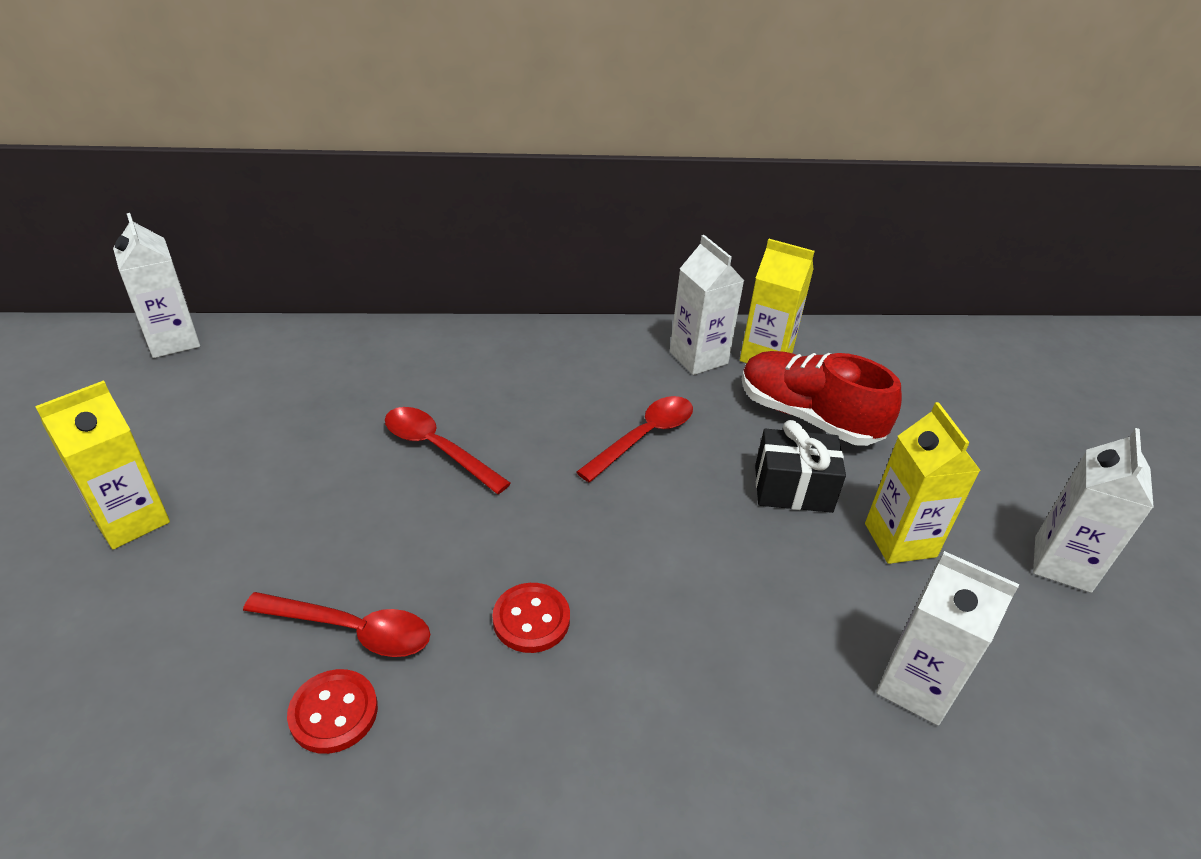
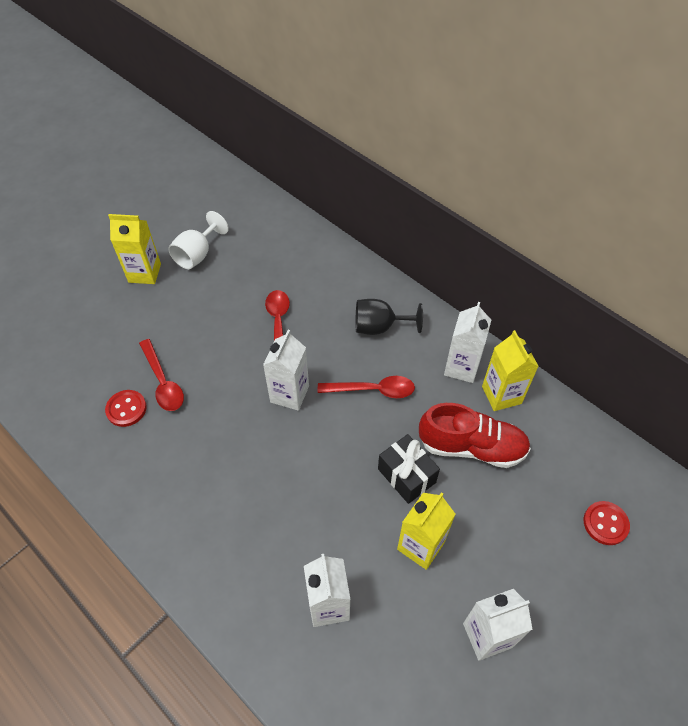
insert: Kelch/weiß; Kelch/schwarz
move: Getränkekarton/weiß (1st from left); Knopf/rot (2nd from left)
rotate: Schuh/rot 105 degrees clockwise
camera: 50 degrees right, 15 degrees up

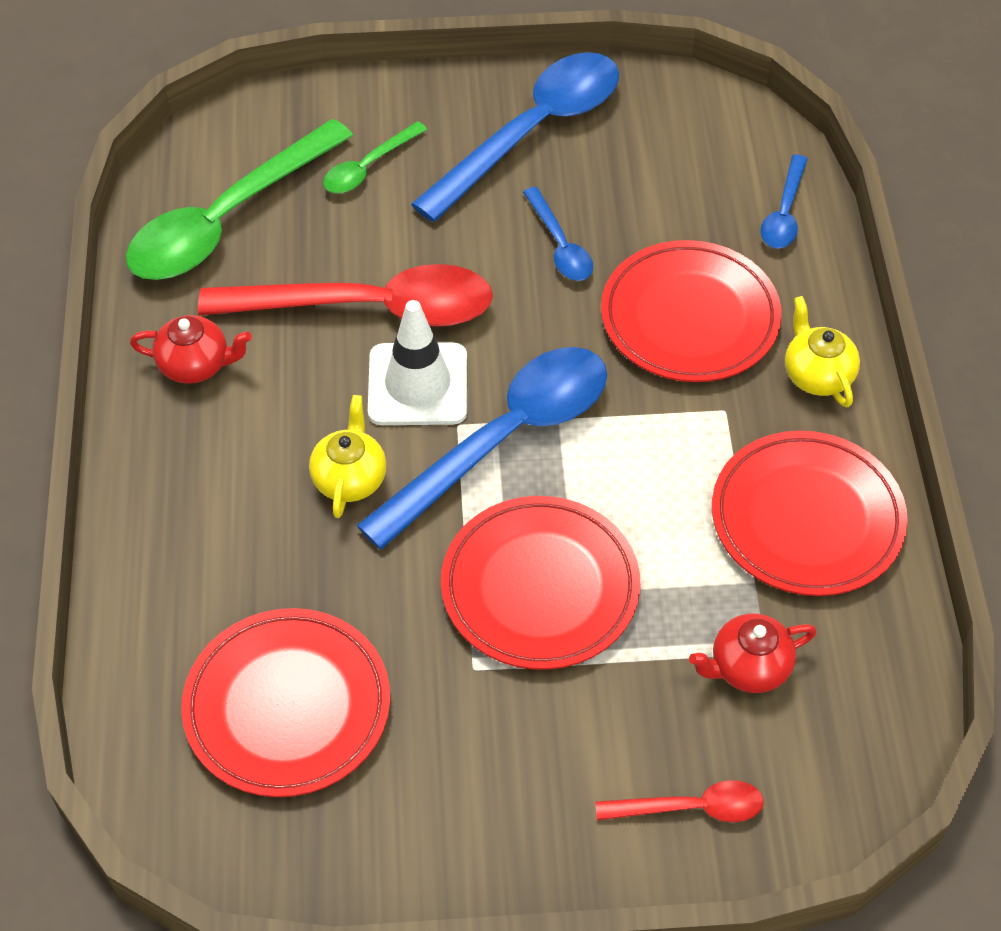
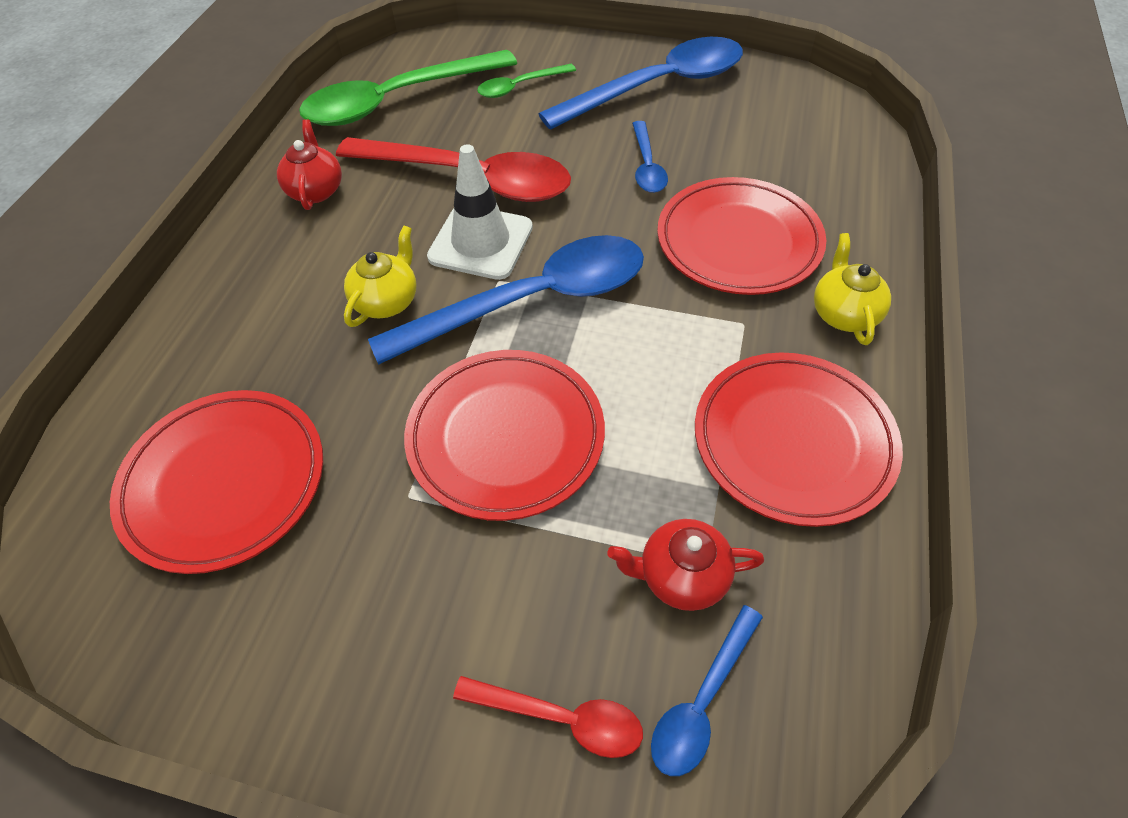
move: Löffel/blau (4th from left)
rotate: Teekanne/rot (1st from left) 120 degrees counterclockwise
camera: 20 degrees right, 0 degrees up

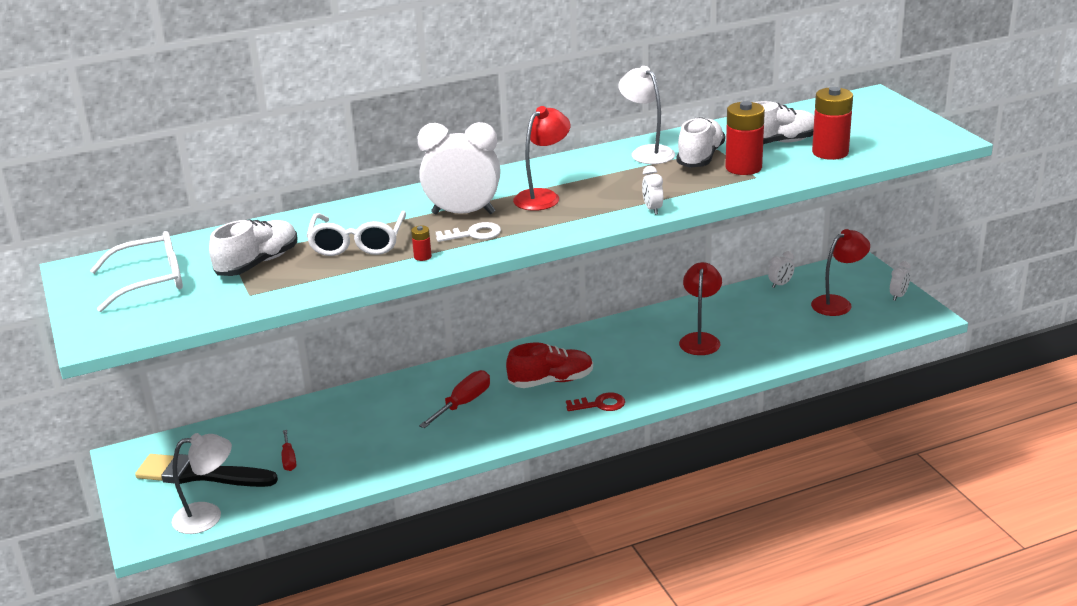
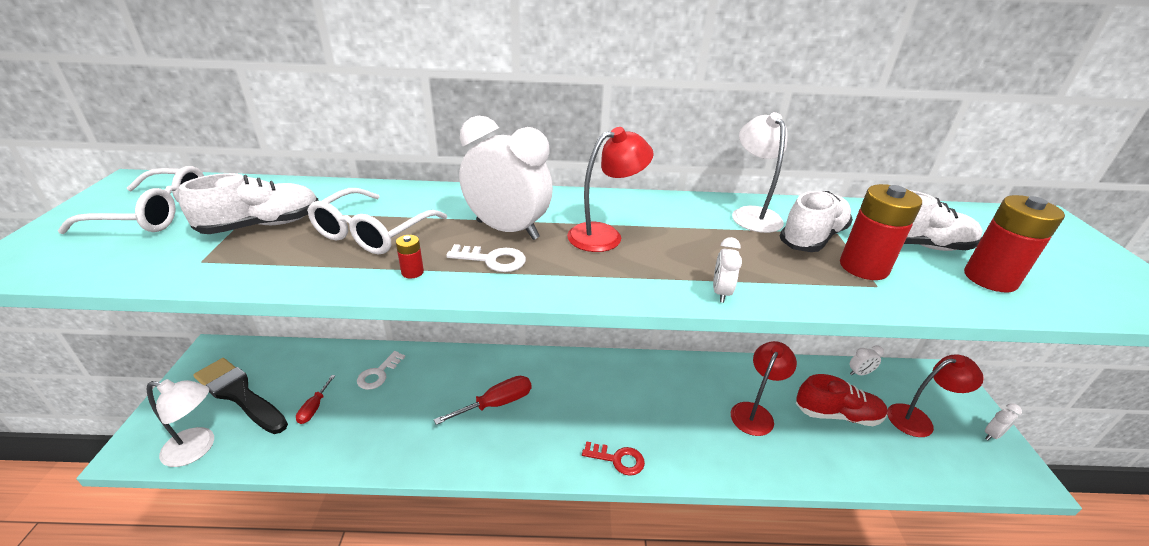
insert: Schlüssel/weiß (1st from left)
move: Schuh/rot
camera: 20 degrees right, 5 degrees up

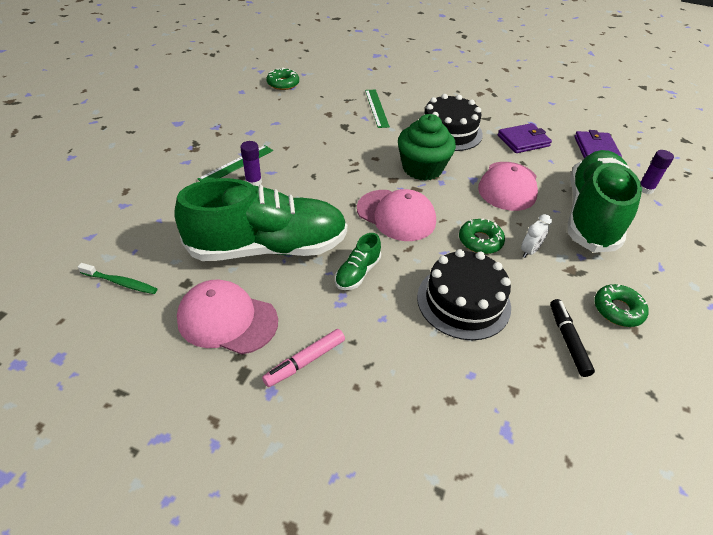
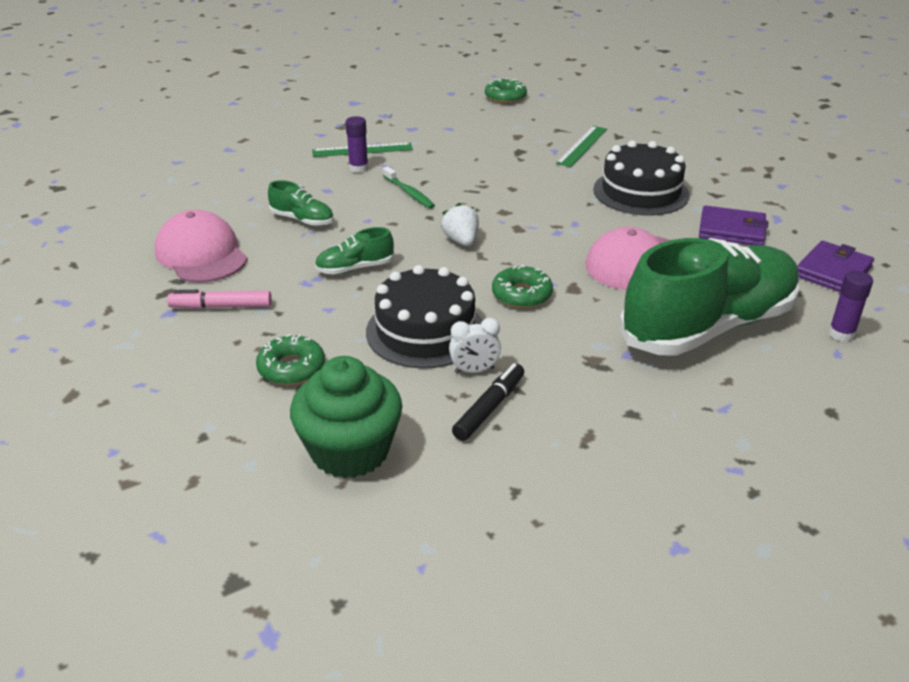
move: Zahnbürste/grün; Muffin/grün; Wecker/weiß; Donut/grün (3rd from left in the first image) to Donut/grün (1st from left)
replace: Kappe/rosa (2nd from left) to Erdbeere/weiß
resize: Schuh/grün (1st from left) x0.41
camera: 40 degrees right, 10 degrees down

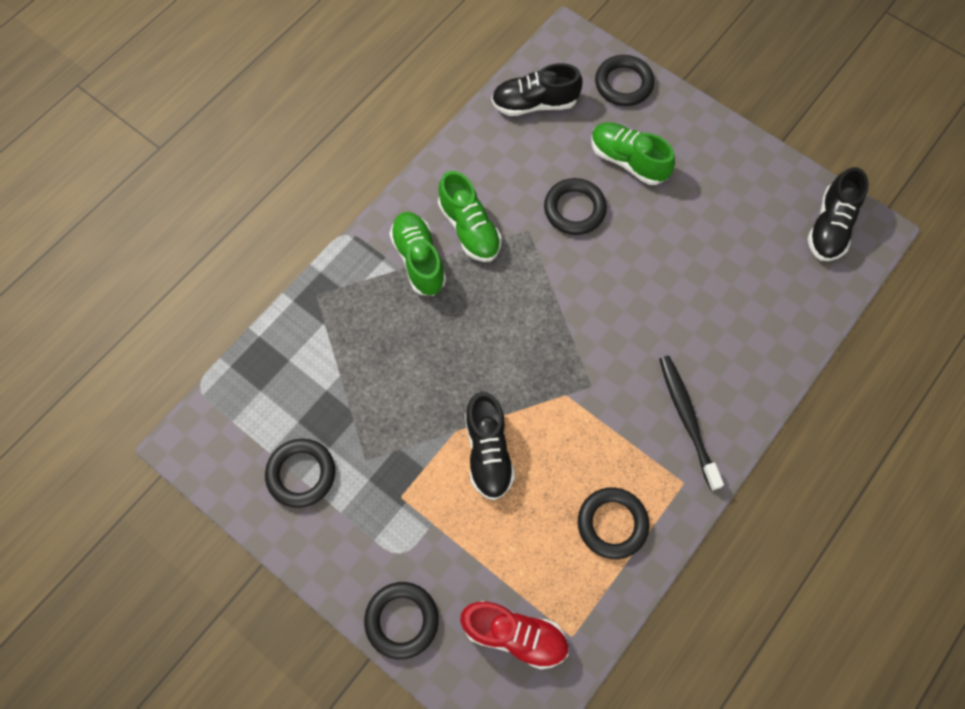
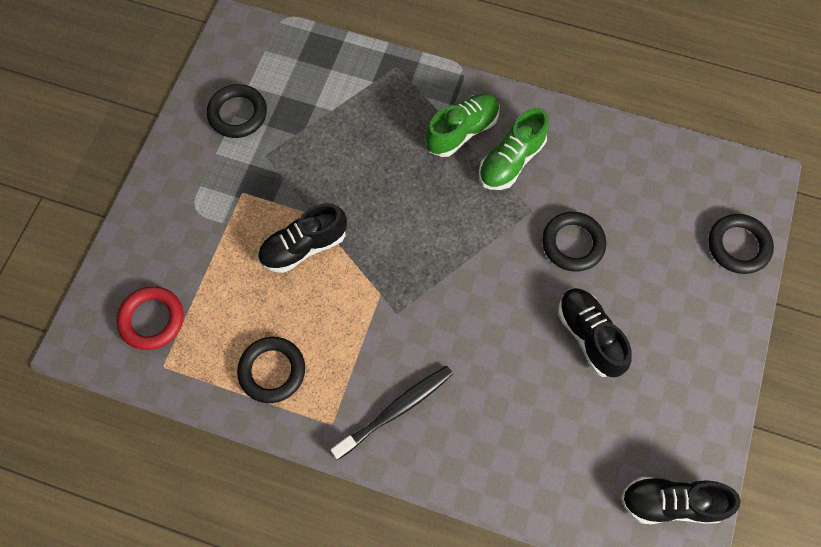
delete: Ring/schwarz (2nd from left); Schuh/grün (3rd from left)
move: Schuh/schwarz (2nd from left)
replace: Schuh/rot to Ring/rot
camera: 70 degrees right, 0 degrees up

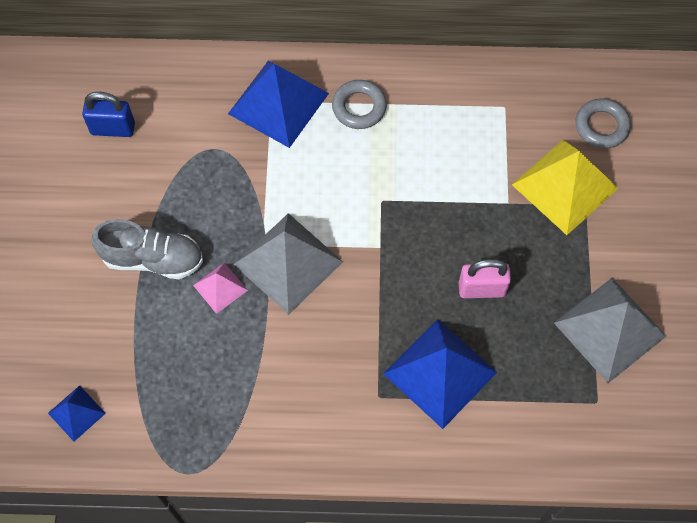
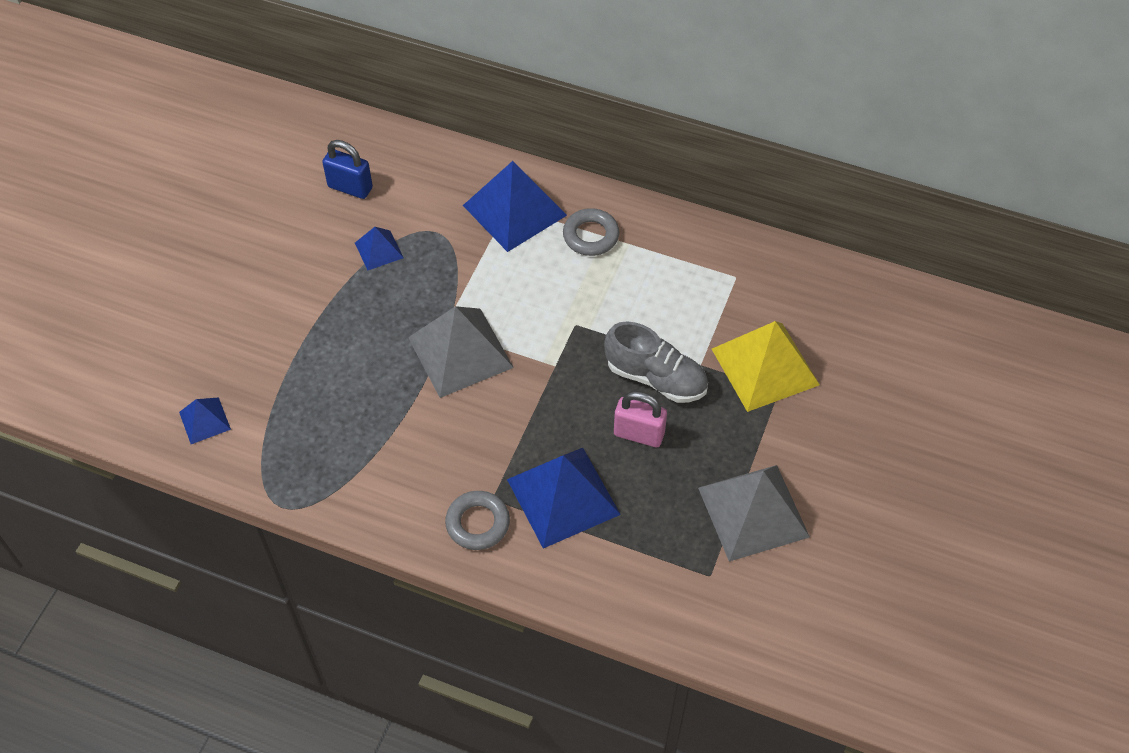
delete: Pyramide/rosa
insert: Pyramide/blau (2nd from left)
move: Schuh/grau; Ring/grau (2nd from left in the first image) to Ring/grau (1st from left)
camera: 20 degrees right, 10 degrees down

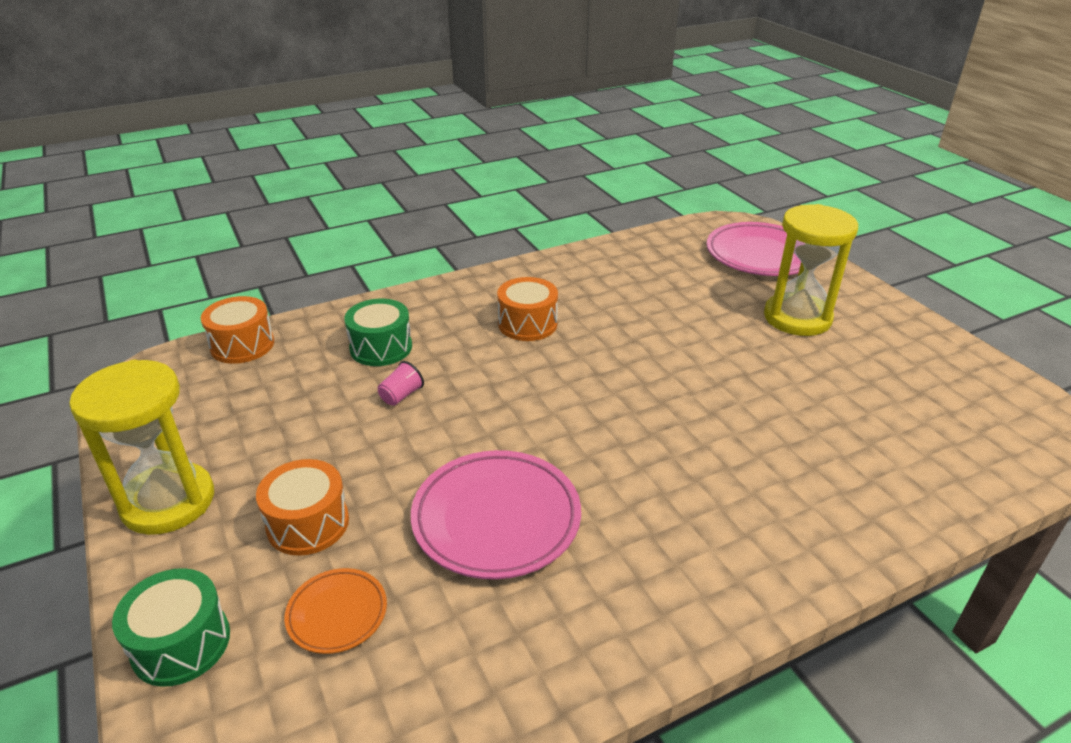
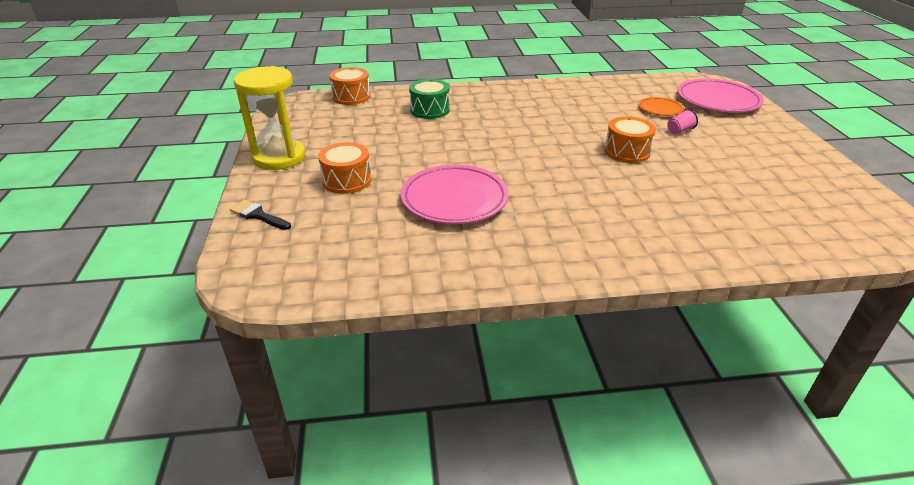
delete: Sanduhr/gelb (2nd from left)
move: Teller/orange; Becher/rosa; Trommel/orange (3rd from left)
replace: Trommel/grün (1st from left) to Pinsel/schwarz
camera: 20 degrees right, 0 degrees up

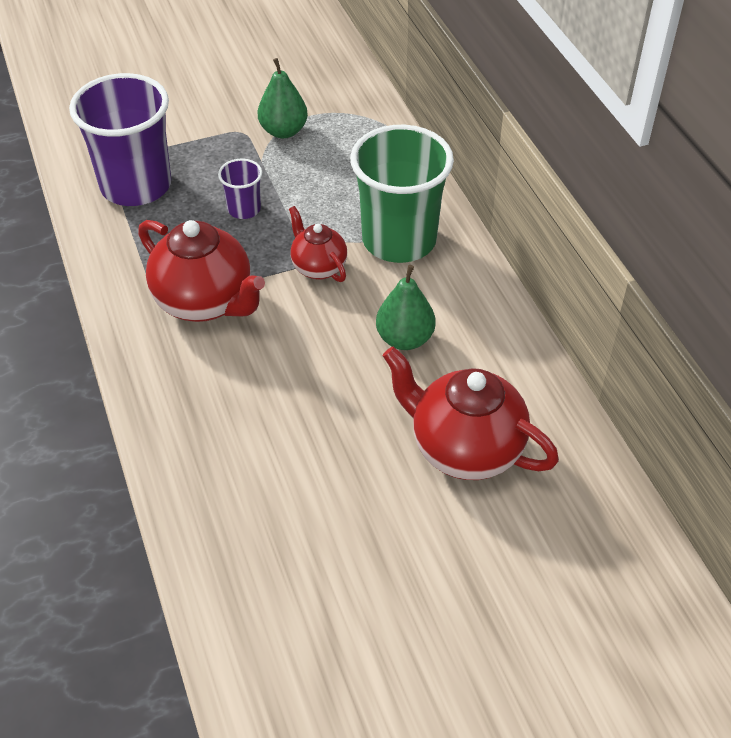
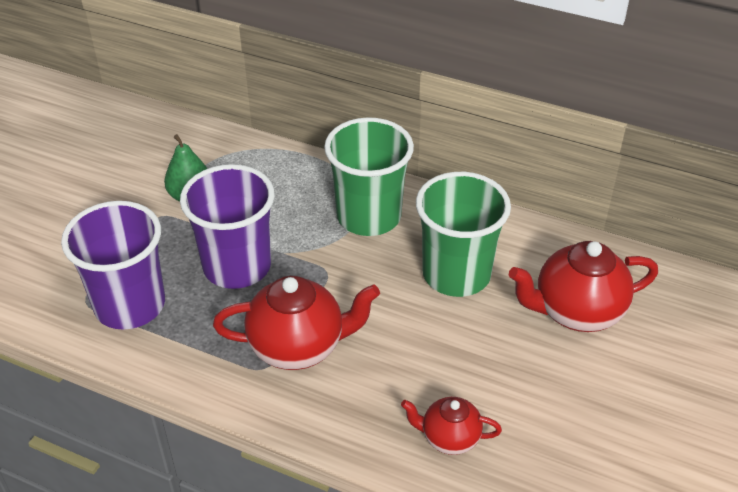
move: Teekanne/rot (2nd from left)
replace: Birne/grün (2nd from left) to Becher/grün (2nd from left)
resize: Becher/lila (2nd from left) x2.18
camera: 45 degrees left, 5 degrees down

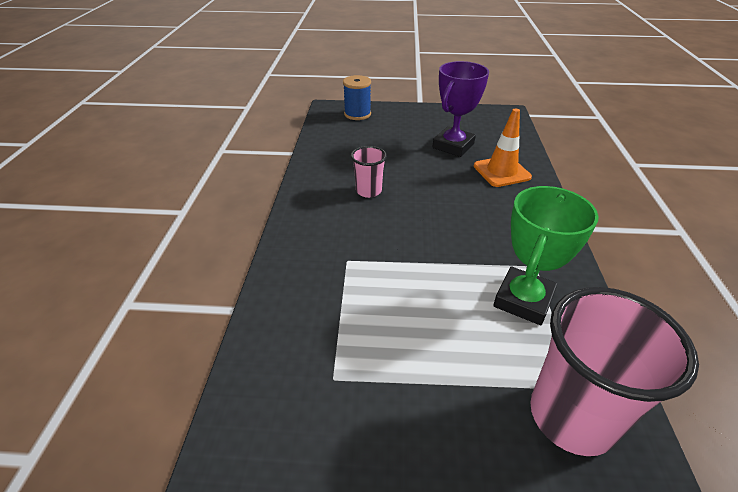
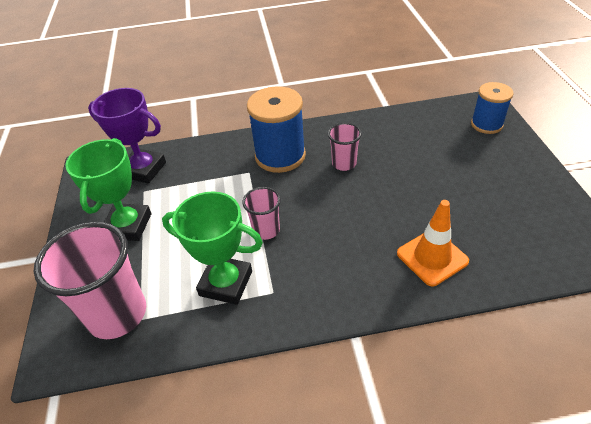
insert: Pokal/grün (1st from left); Becher/rosa (2nd from left); Garnrolle/blau (1st from left)
move: Pokal/lila
camera: 80 degrees right, 5 degrees up

